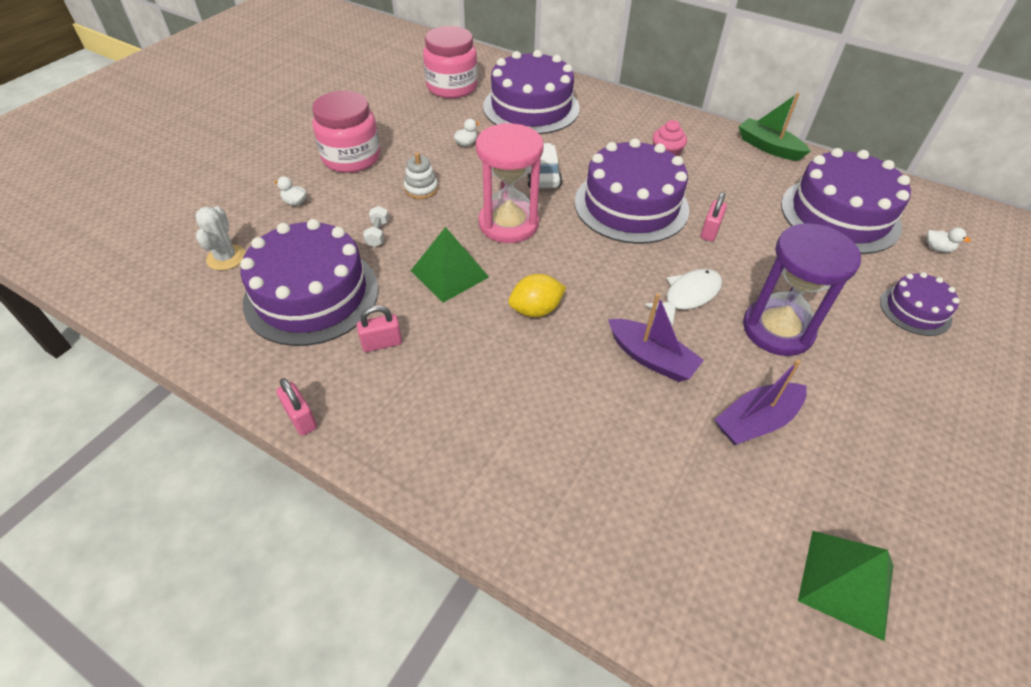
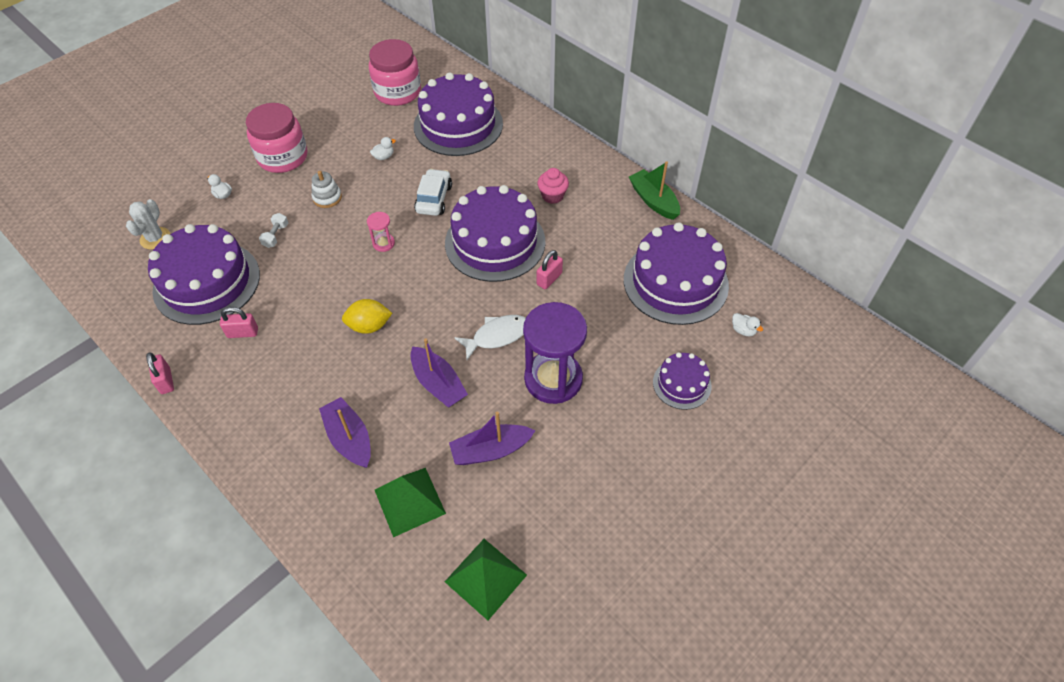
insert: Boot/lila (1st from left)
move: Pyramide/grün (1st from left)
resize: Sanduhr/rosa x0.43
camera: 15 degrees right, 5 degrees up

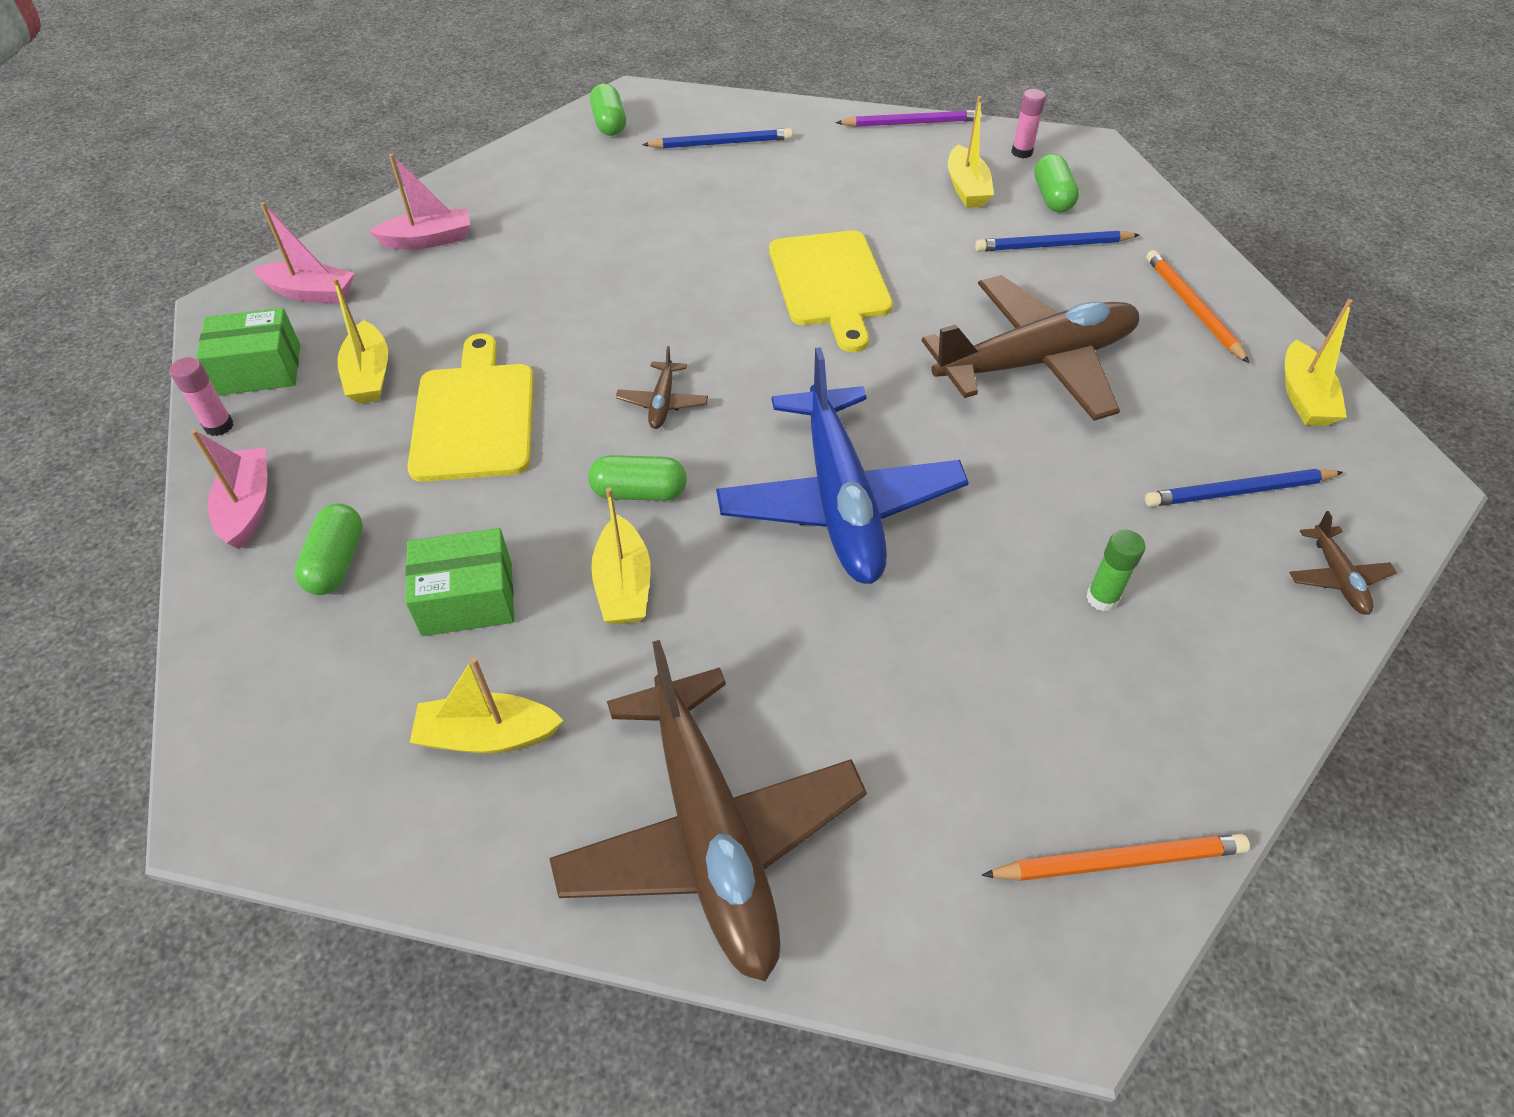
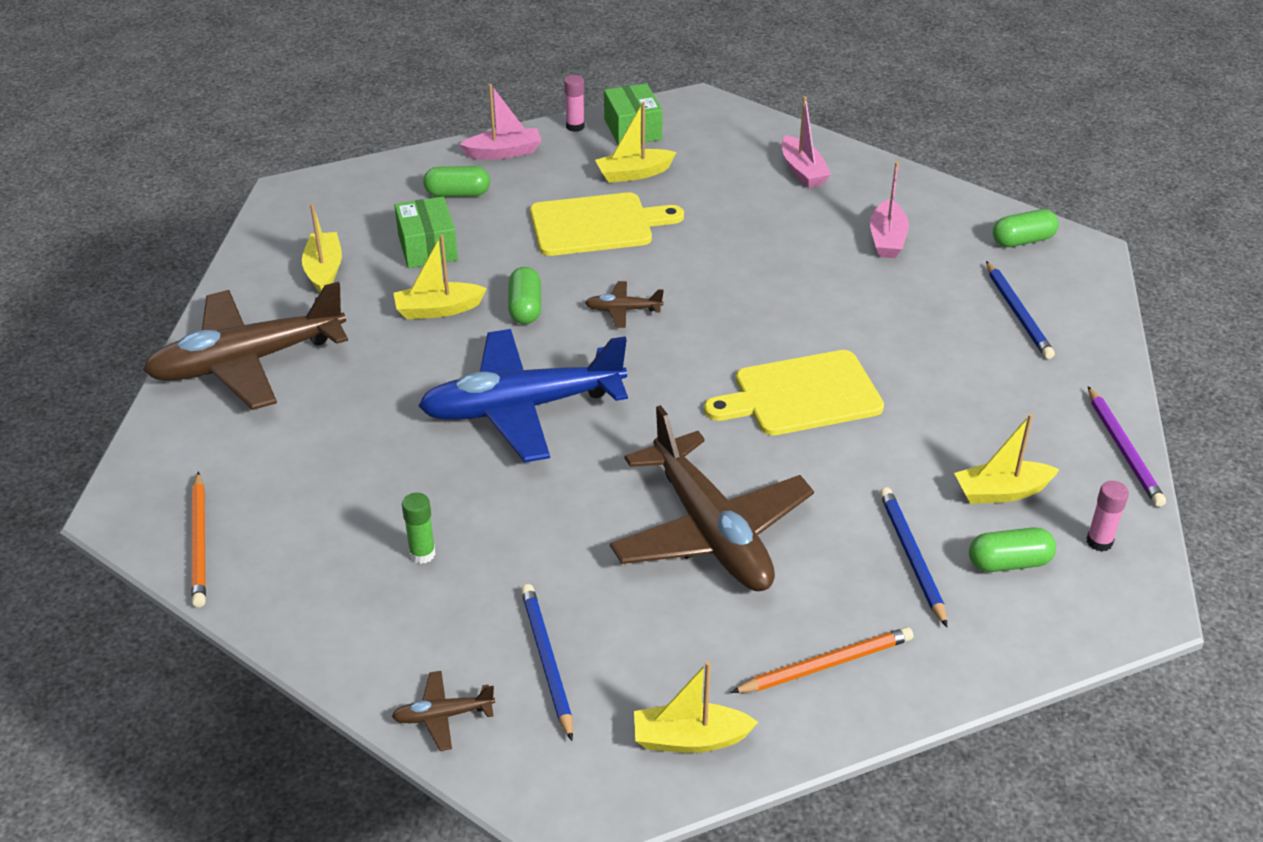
move: Boot/rosa (2nd from left in the first image) to Boot/rosa (3rd from left)
camera: 85 degrees right, 10 degrees down

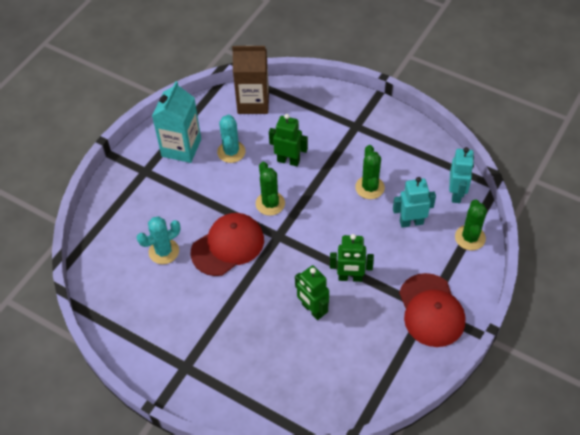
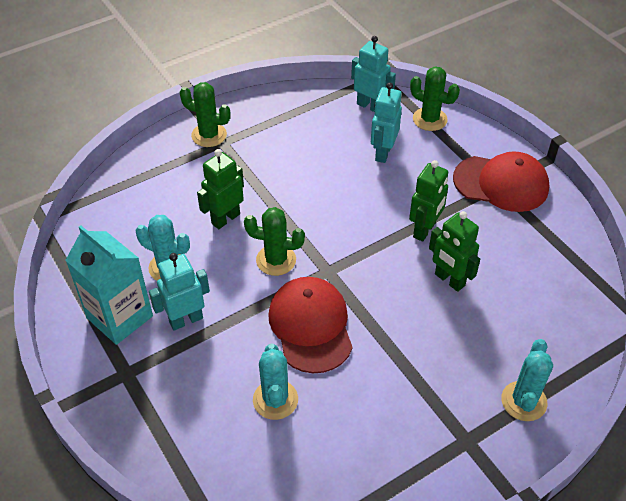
delete: Getränkekarton/braun
insert: Roboter/türkis (1st from left); Kaktus/türkis (3rd from left)
move: Kaktus/grün (2nd from left in the first image) to Kaktus/grün (1st from left)
rotate: Roboter/grün (2nd from left in the first image) 60 degrees clockwise
camera: 65 degrees left, 5 degrees down

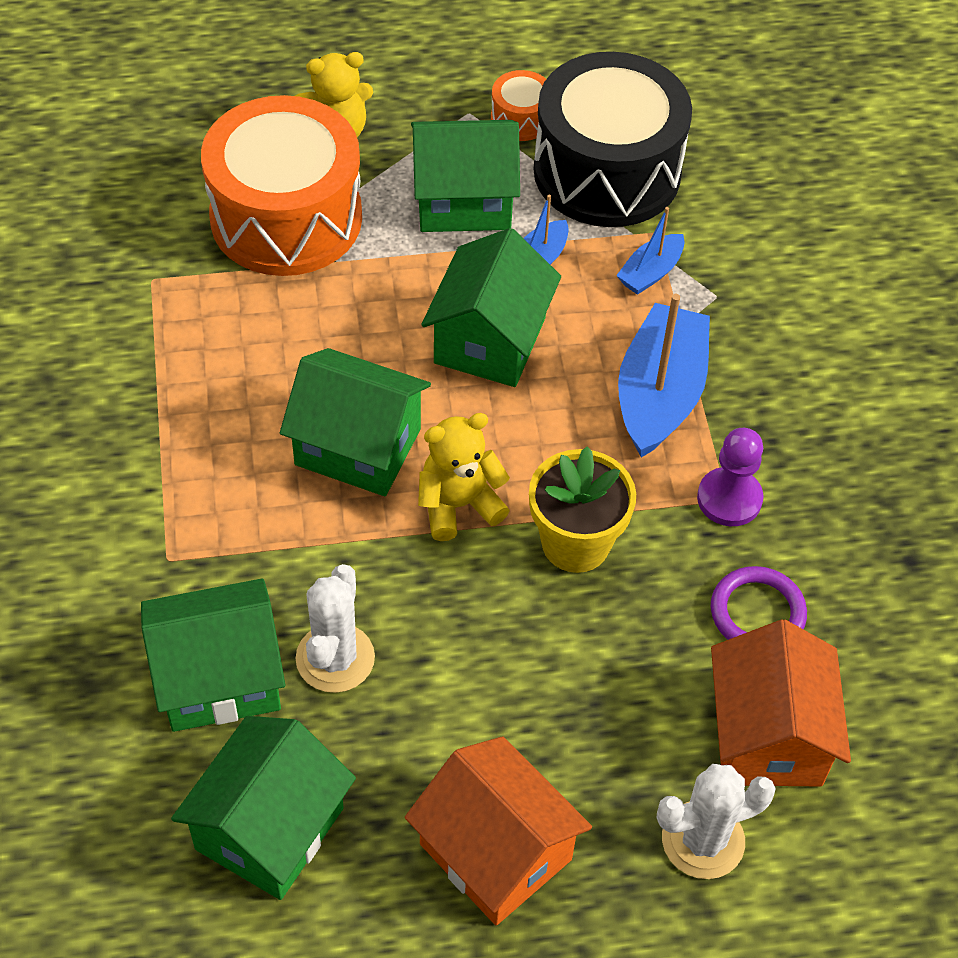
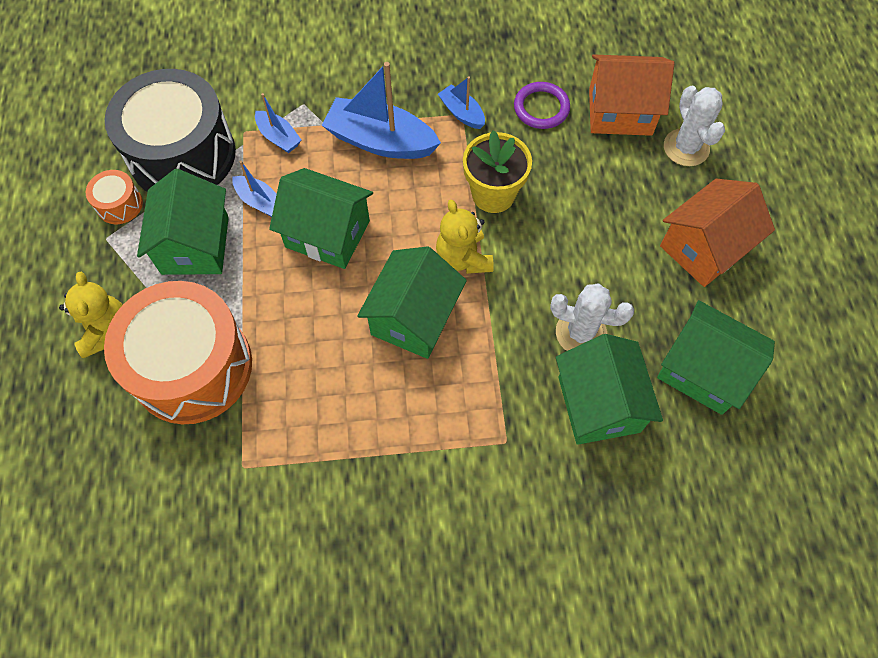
replace: Bauer/lila to Boot/blau (4th from left)
camera: 85 degrees left, 10 degrees up

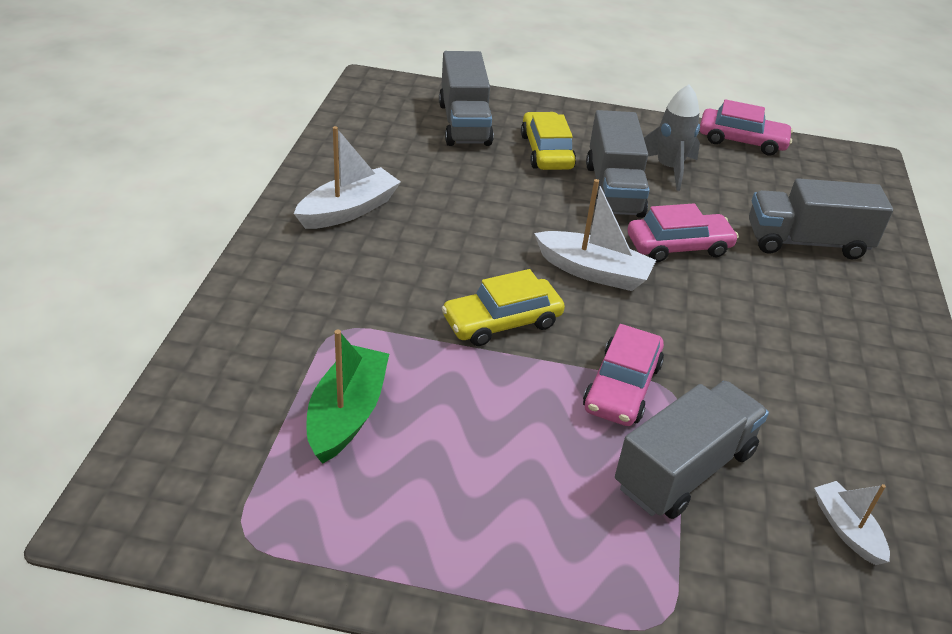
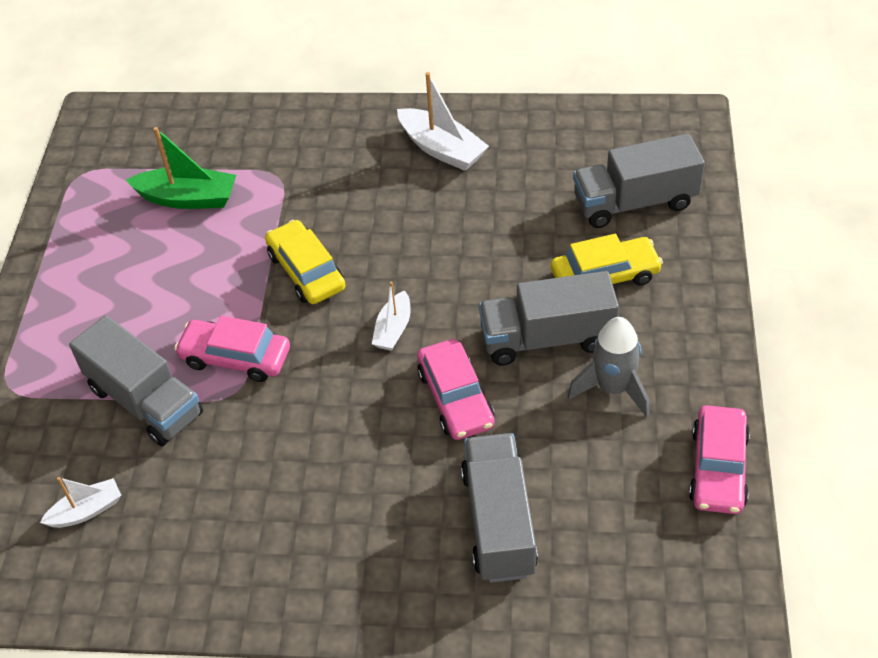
resize: Boot/weiß (2nd from left) x0.61
camera: 90 degrees right, 10 degrees up

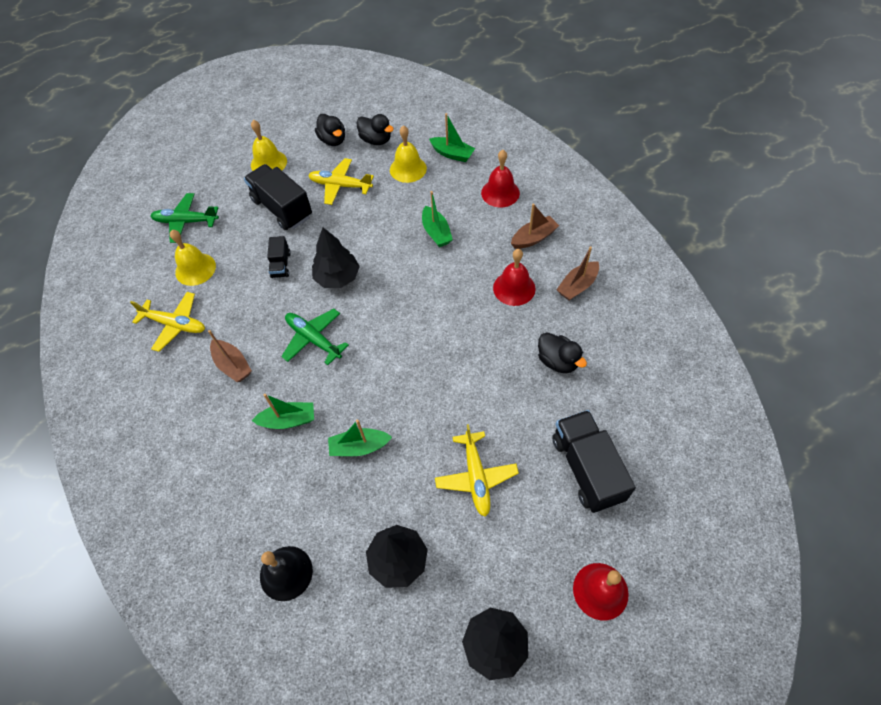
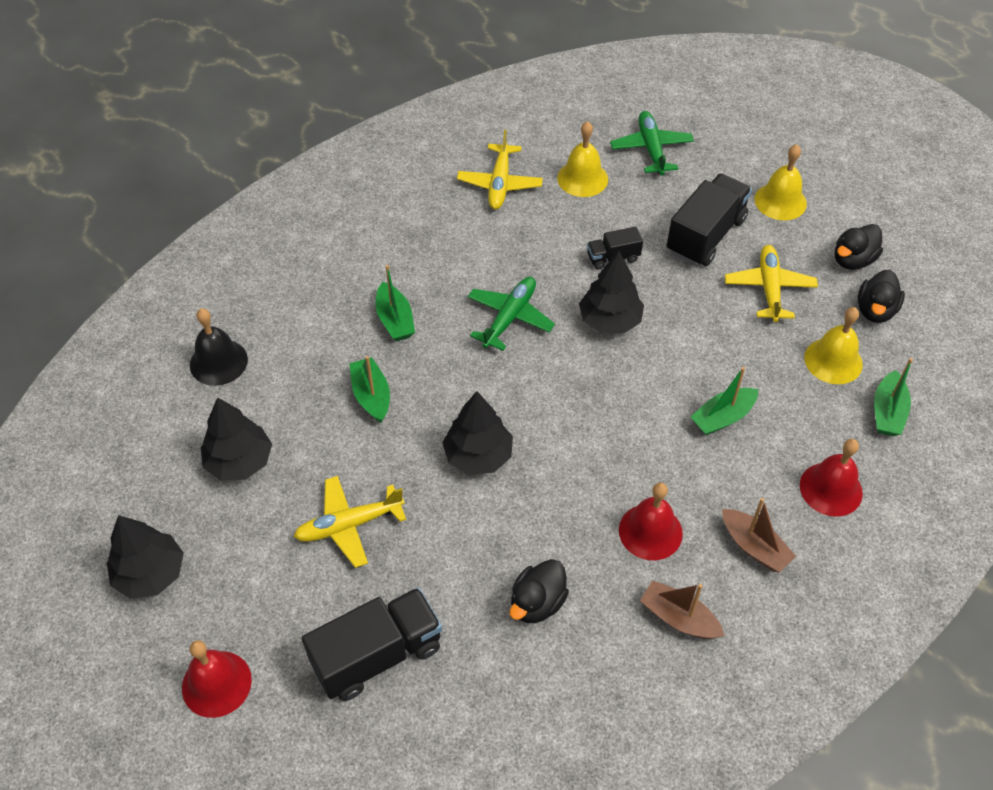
delete: Boot/braun (1st from left)
insert: Baum/schwarz (3rd from left)
camera: 75 degrees right, 5 degrees down

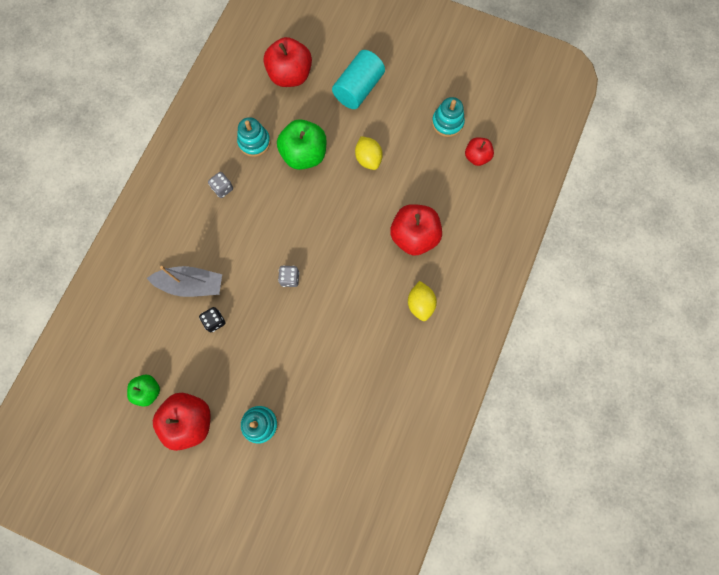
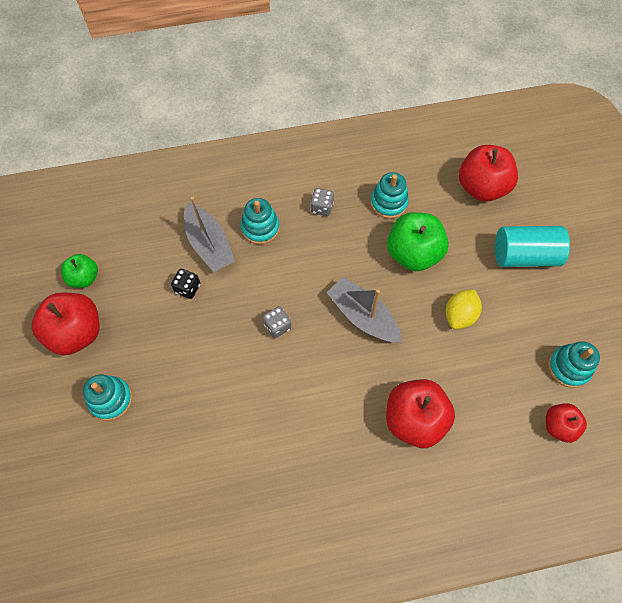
delete: Zitrone/gelb (2nd from left)
insert: Stapelspielzeug/türkis (2nd from left); Boot/grau (2nd from left)
camera: 55 degrees right, 10 degrees down

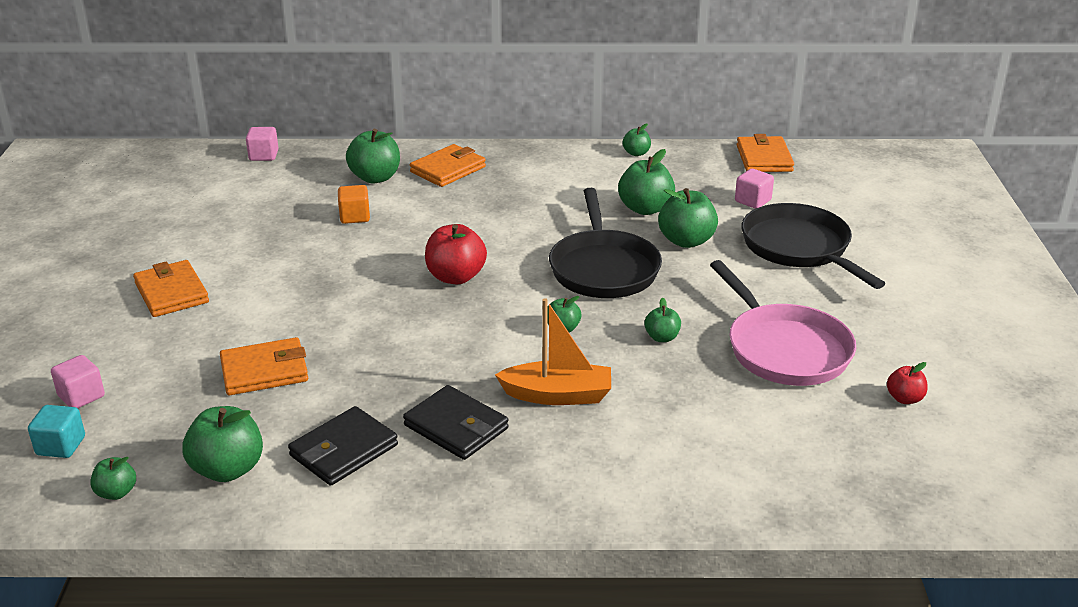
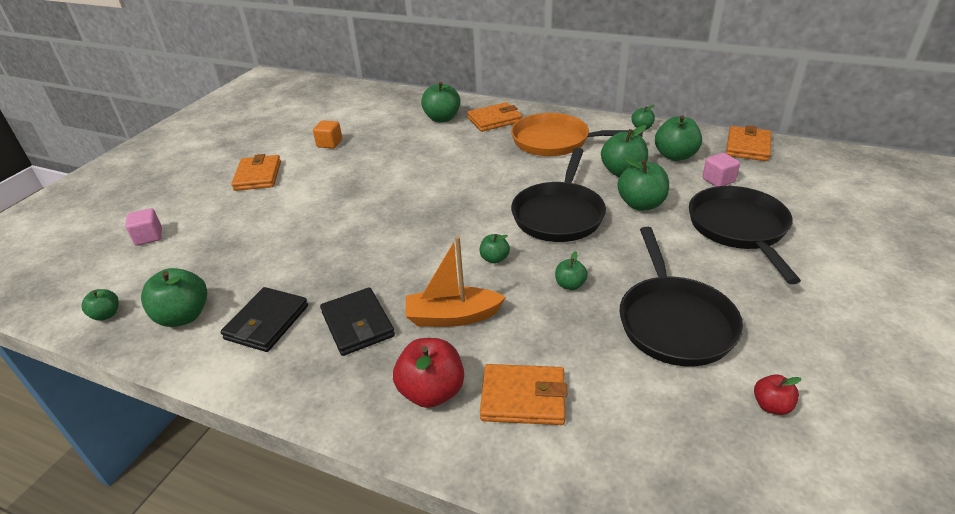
delete: Kubus/türkis; Kubus/rosa (2nd from left)
insert: Pfanne/orange; Apfel/grün (9th from left)
move: Geldbörse/orange (2nd from left in the first image) to Geldbörse/orange (3rd from left); Kubus/orange; Apfel/rot (1st from left)
recolor: Pfanne/rosa to Pfanne/schwarz (2nd from left)
rotate: Geldbörse/schwarz (1st from left) 45 degrees counterclockwise; Boot/orange 150 degrees clockwise
camera: 25 degrees right, 5 degrees up

